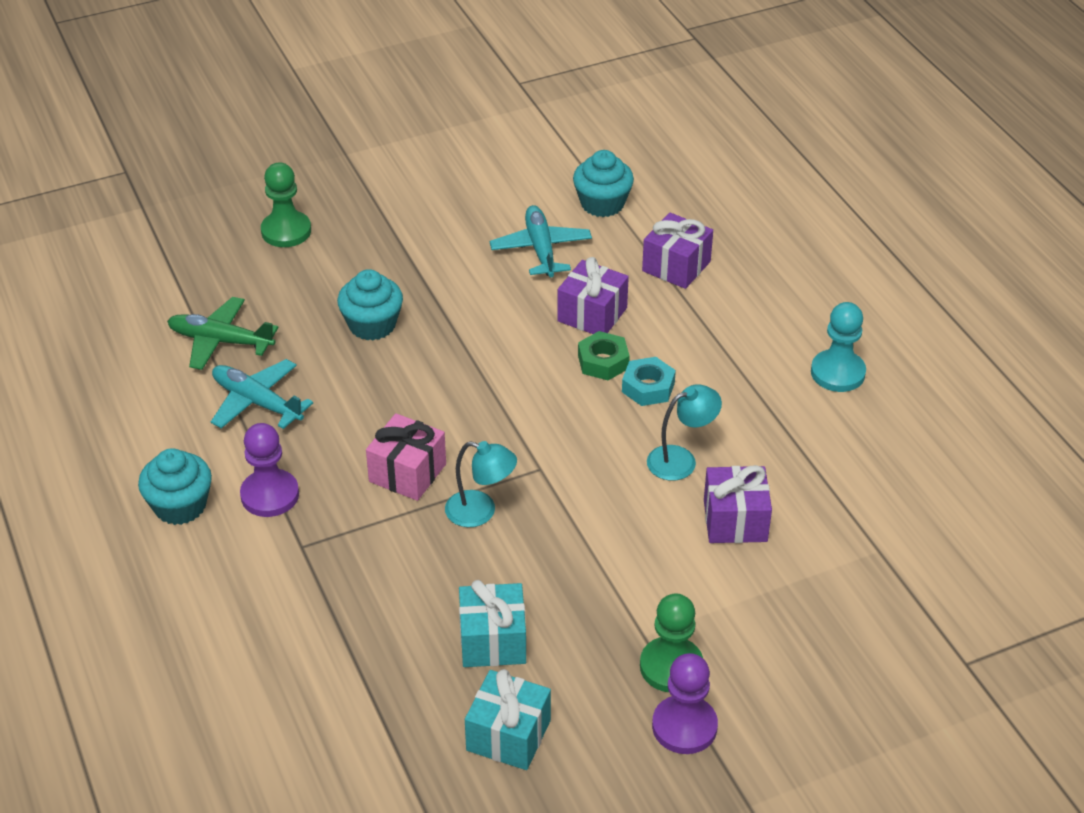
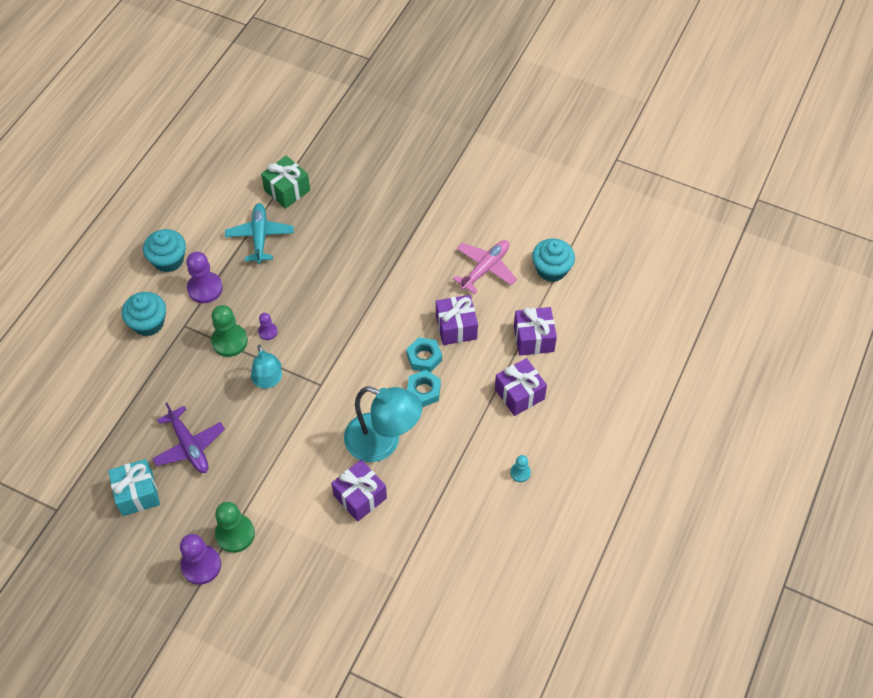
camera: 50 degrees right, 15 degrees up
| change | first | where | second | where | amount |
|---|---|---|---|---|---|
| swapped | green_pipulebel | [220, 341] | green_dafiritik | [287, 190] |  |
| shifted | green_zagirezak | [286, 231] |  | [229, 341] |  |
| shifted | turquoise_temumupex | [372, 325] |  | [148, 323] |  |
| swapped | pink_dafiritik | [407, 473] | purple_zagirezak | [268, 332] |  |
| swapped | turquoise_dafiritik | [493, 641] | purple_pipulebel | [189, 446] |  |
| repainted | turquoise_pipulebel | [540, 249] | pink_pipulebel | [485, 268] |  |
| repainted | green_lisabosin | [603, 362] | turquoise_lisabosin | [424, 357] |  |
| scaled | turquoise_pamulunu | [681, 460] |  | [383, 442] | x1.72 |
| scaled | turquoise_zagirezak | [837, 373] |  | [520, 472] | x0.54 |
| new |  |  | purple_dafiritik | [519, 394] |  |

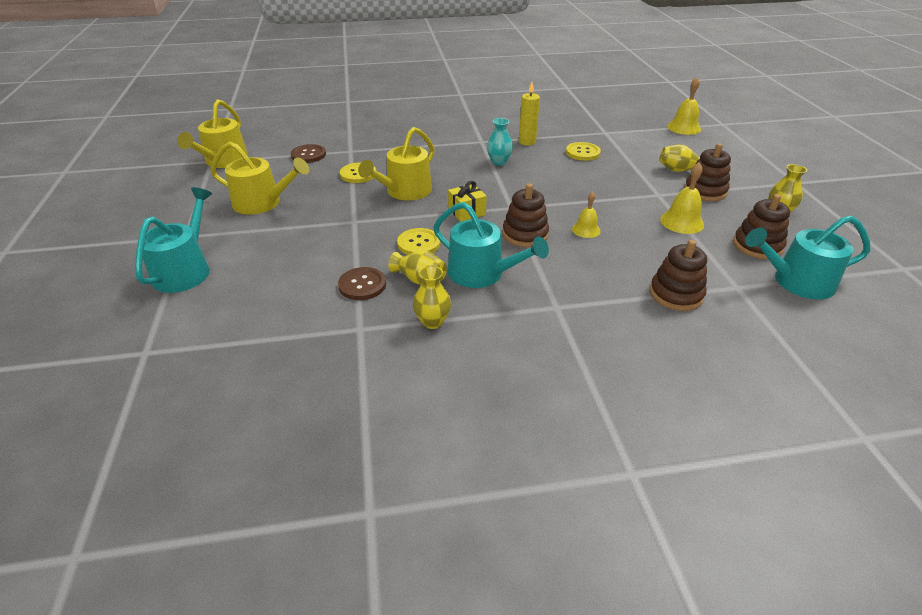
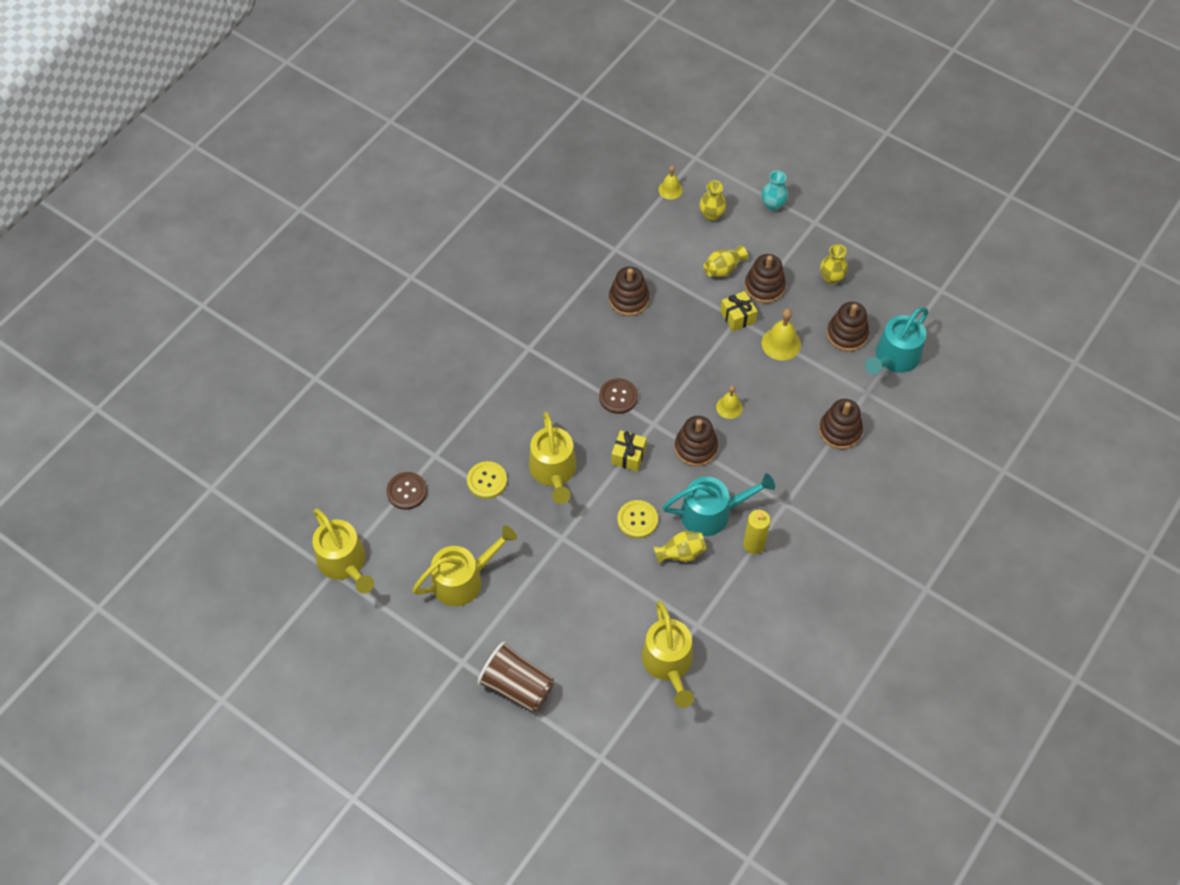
camera: 45 degrees left, 20 degrees up
| change | first | where | second | where | amount |
|---|---|---|---|---|---|
| swapped | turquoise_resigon | [185, 270] | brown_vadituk | [517, 686] |  |
| shifted | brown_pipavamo | [362, 285] |  | [618, 397] |  |
| shifted | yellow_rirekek | [432, 322] |  | [711, 215] |  |
| shifted | turquoise_rirekek | [499, 162] |  | [773, 205] |  |
| shifted | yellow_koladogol | [527, 142] |  | [753, 545] |  |
| swapped | yellow_pipavamo | [582, 152] | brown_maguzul | [629, 299] |  |
| scaled | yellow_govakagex | [683, 127] |  | [670, 189] | x0.65 |
| new |  |  | yellow_resigon | [668, 663] |  |
| new |  |  | yellow_dafiritik | [737, 317] |  |

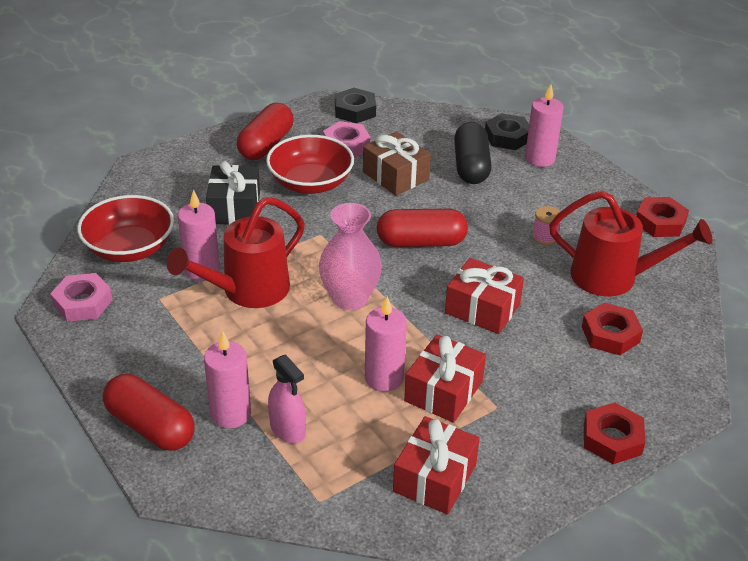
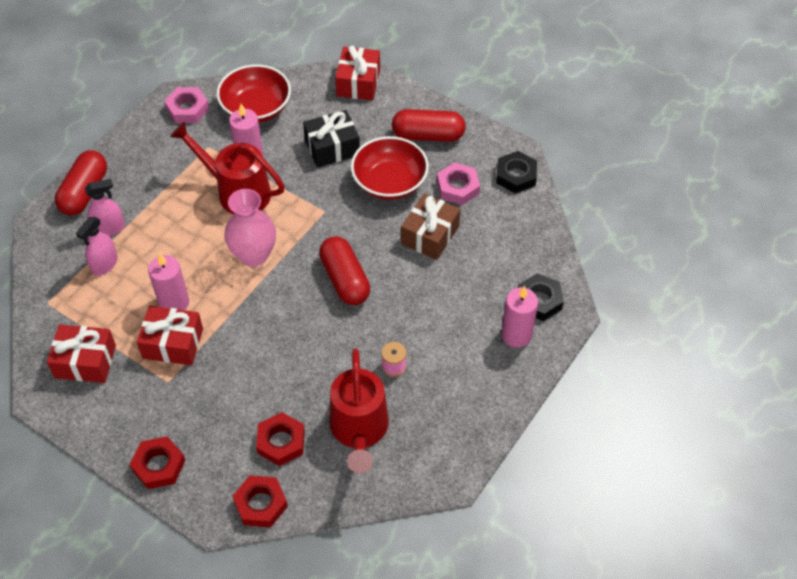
camera: 70 degrees right, 15 degrees up
| change | first | where | second | where | amount |
|---|---|---|---|---|---|
| swapped | pink_koladogol | [230, 414] | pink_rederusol | [109, 229] |  |
| shifted | red_dafiritik | [482, 309] |  | [358, 83] |  |
| gone | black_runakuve | [471, 166] |  |  |  |
| shifted | red_lisabosin | [660, 222] |  | [261, 504] |  |

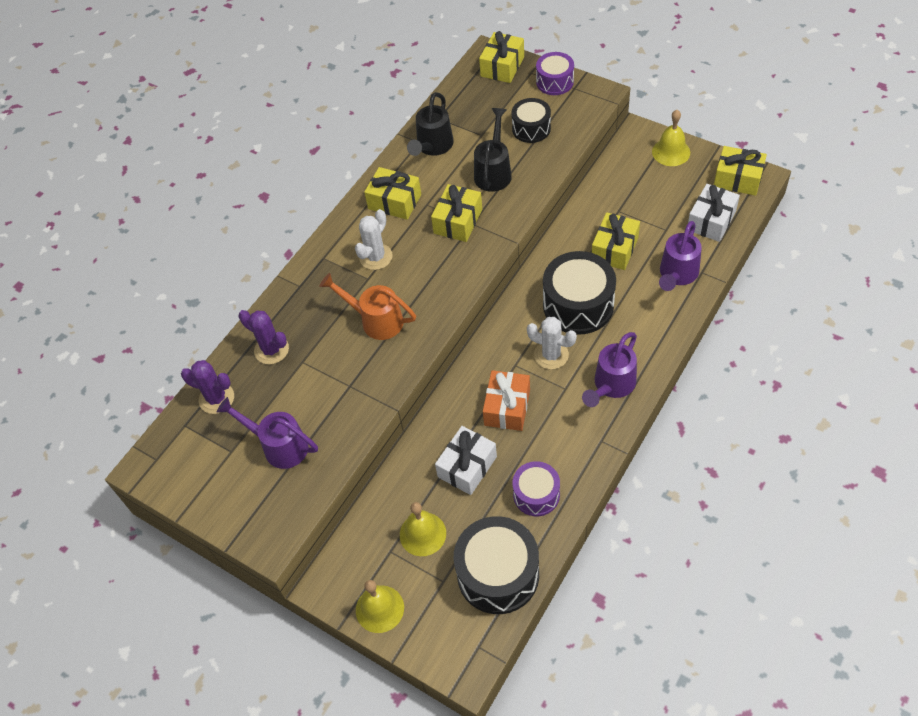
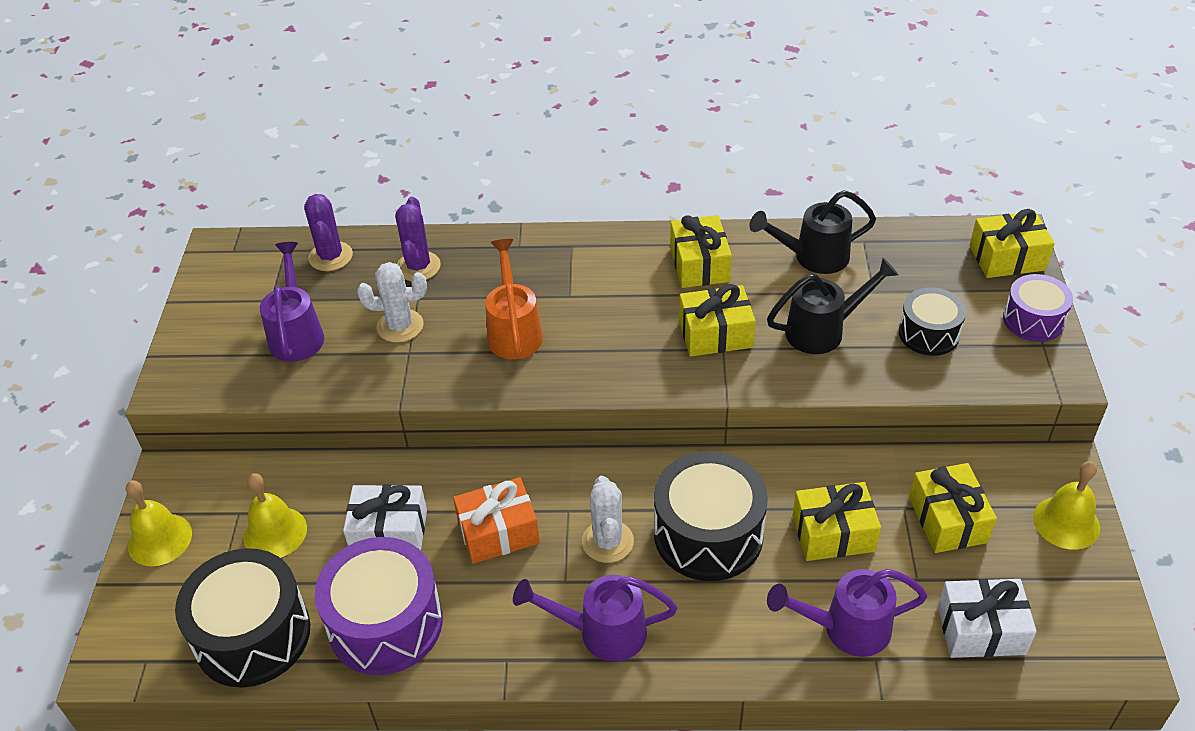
camera: 55 degrees right, 10 degrees down
| change | first | where | second | where | amount |
|---|---|---|---|---|---|
| shifted | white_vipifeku | [376, 257] |  | [400, 326] |  |
| scaled | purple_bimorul | [536, 494] |  | [385, 623] | x1.69 |
| shifted | yellow_dafiritik | [737, 179] |  | [947, 520] |  |

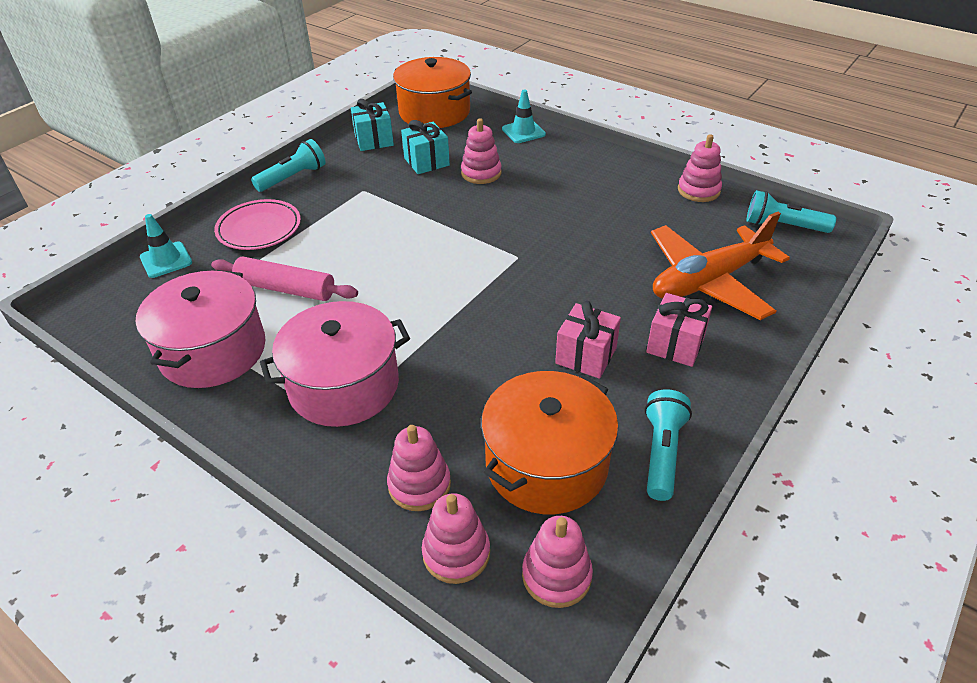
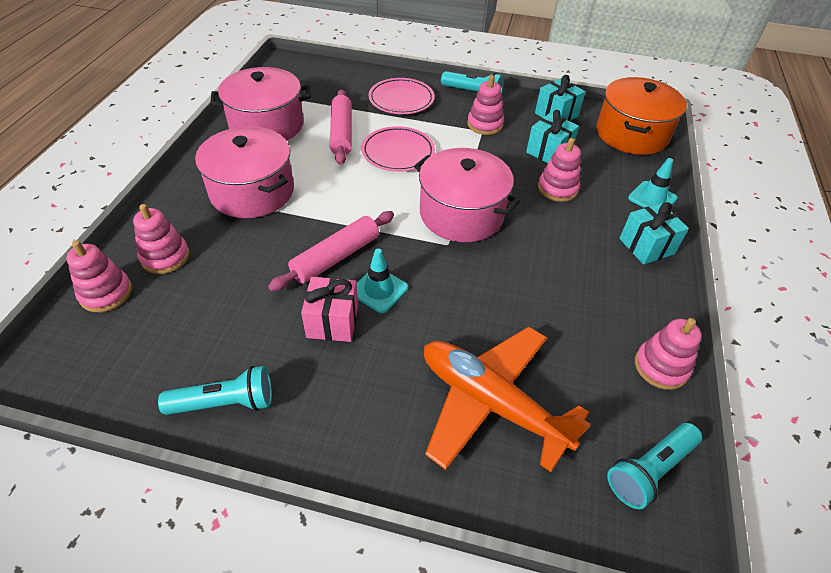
camera: 65 degrees right, 5 degrees up
| change | first | where | second | where | amount |
|---|---|---|---|---|---|
| shifted | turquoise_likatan | [166, 260] |  | [379, 290] |  |
| gone | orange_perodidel | [546, 464] |  |  |  |
| shifted | pink_maguzul | [556, 575] |  | [485, 124] |  |
| gone | pink_dafiritik | [675, 344] |  |  |  |
| rotated | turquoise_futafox | [783, 226] |  | [649, 470] | 120 degrees counterclockwise |
| new |  |  | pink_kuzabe | [336, 257] |  |
| new |  |  | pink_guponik | [398, 152] |  |
| new |  |  | pink_perodidel | [461, 214] |  |
| new |  |  | turquoise_dafiritik | [646, 246] |  |

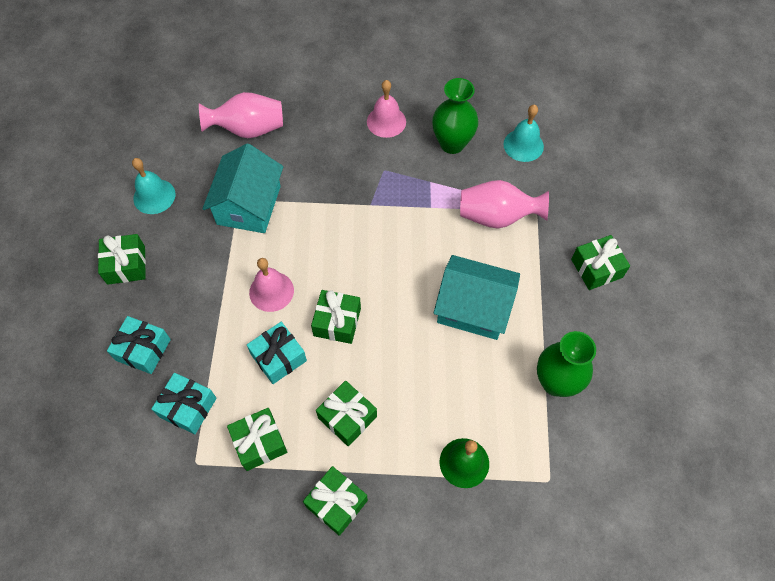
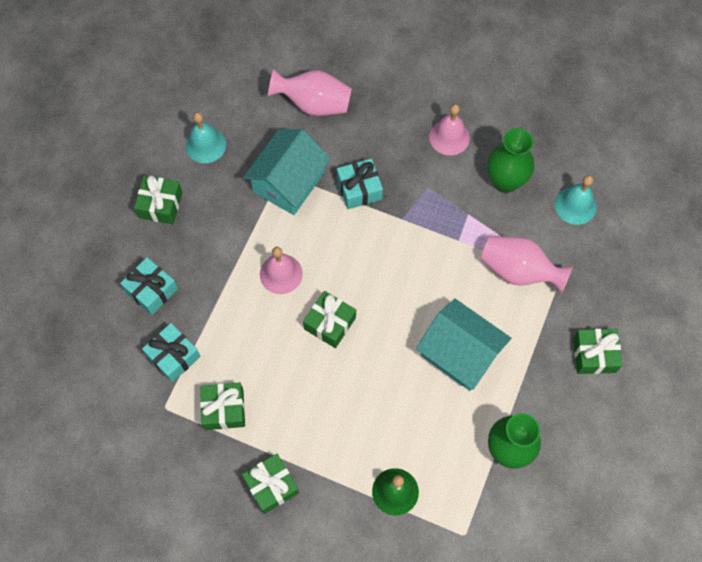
camera: 20 degrees right, 5 degrees up
| change | first | where | second | where | amount |
|---|---|---|---|---|---|
| shifted | turquoise_dafiritik | [278, 357] |  | [359, 189] |  |
| gone | green_dafiritik | [347, 417] |  |  |  |

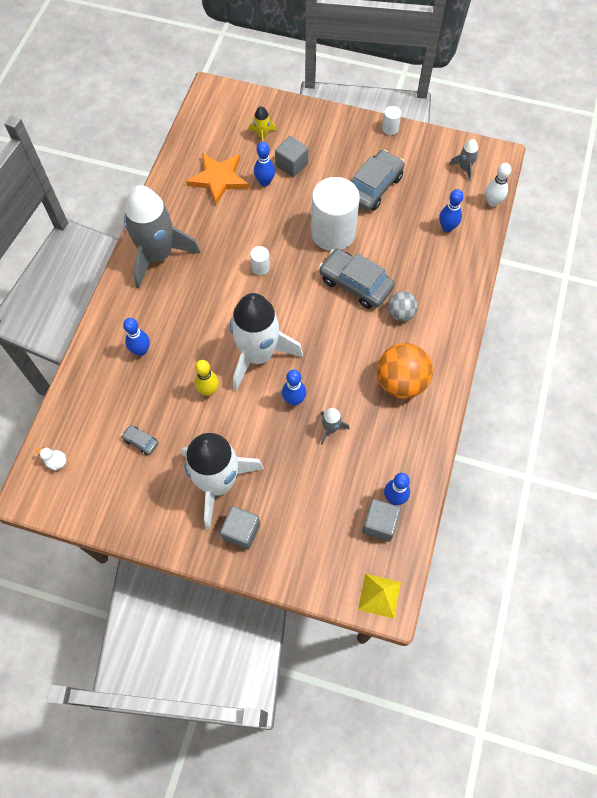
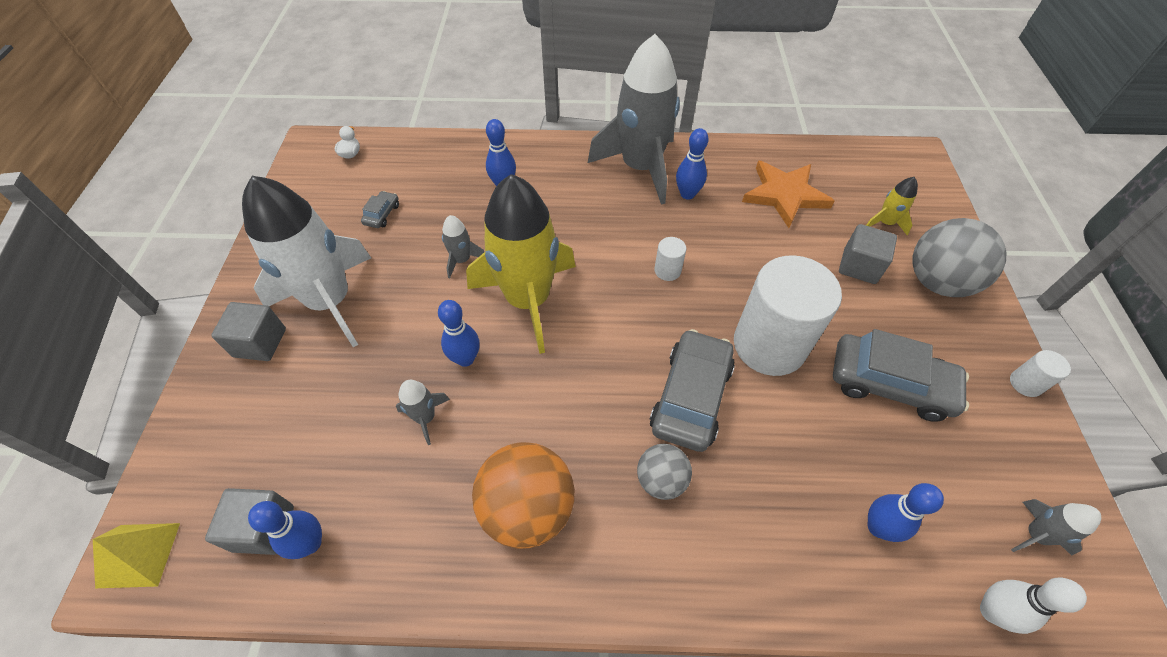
camera: 75 degrees right, 10 degrees down
| change | first | where | second | where | amount |
|---|---|---|---|---|---|
| swapped | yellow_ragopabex | [208, 390] | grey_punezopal | [462, 260] |  |
| repainted | white_punezopal | [258, 355] | yellow_punezopal | [528, 300] |  |
| shifted | blue_ragopabex | [265, 182] |  | [687, 194] |  |
| new |  |  | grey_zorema | [937, 282] |  |

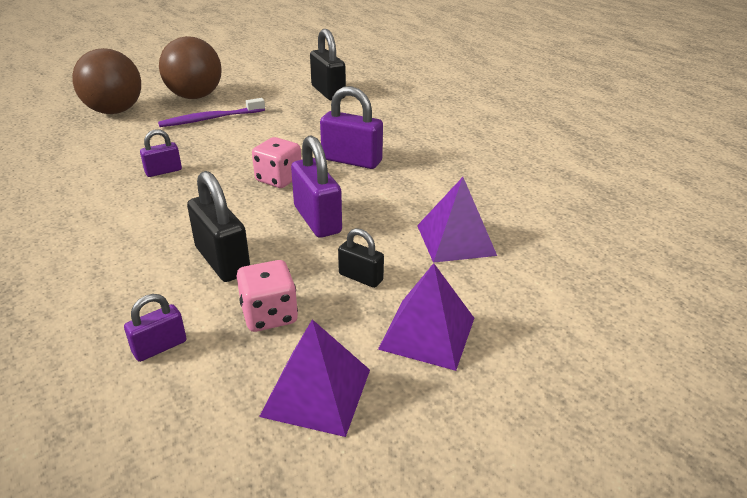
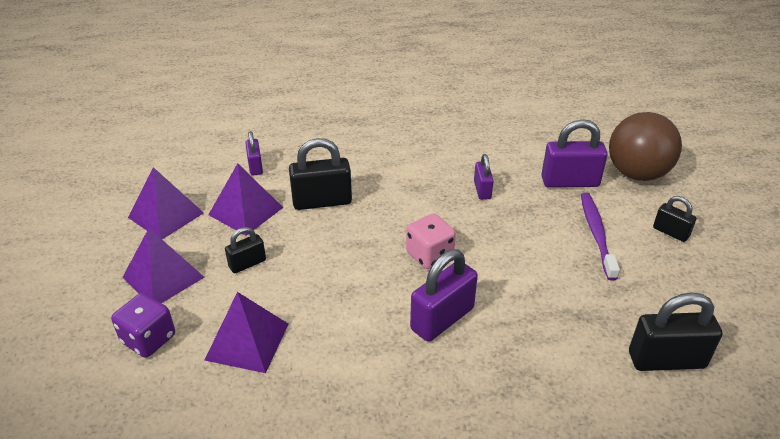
camera: 115 degrees right, 5 degrees up
| change | first | where | second | where | amount |
|---|---|---|---|---|---|
| swapped | brown_zorema | [195, 96] | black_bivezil | [670, 232] |  |
| swapped | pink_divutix | [269, 315] | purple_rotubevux | [246, 211] |  |
| shifted | purple_bivezil | [317, 219] |  | [570, 182] |  |
| new |  |  | purple_divutix | [148, 339] |  |

